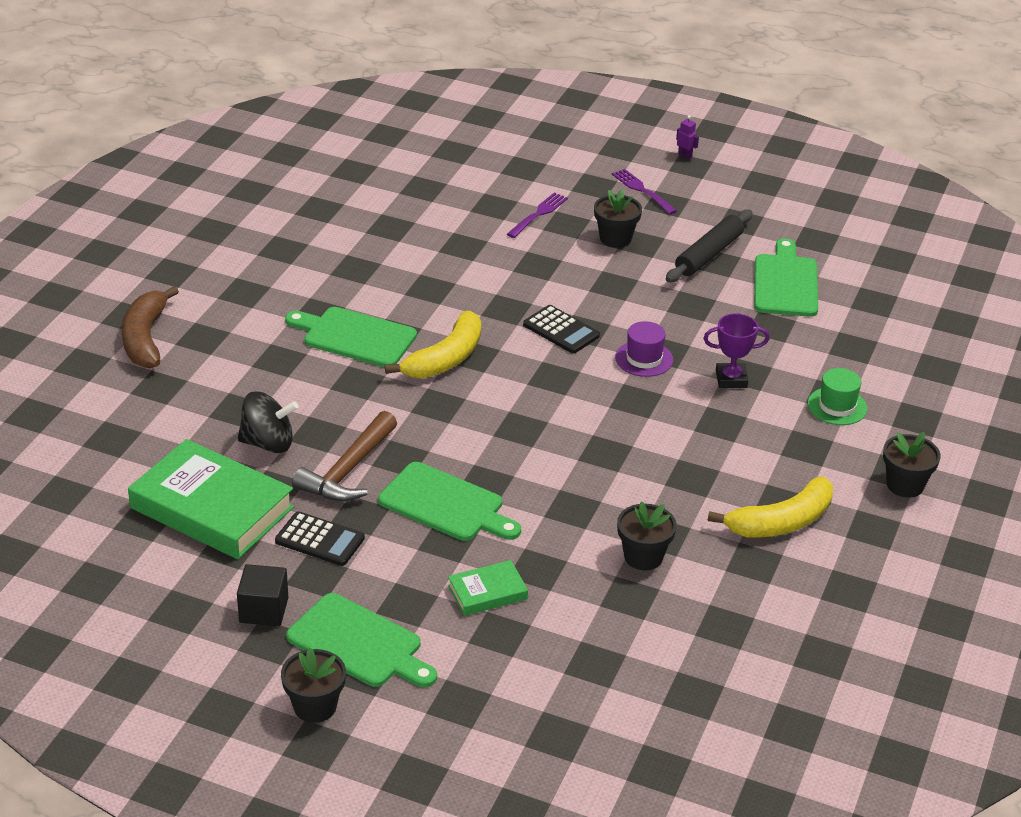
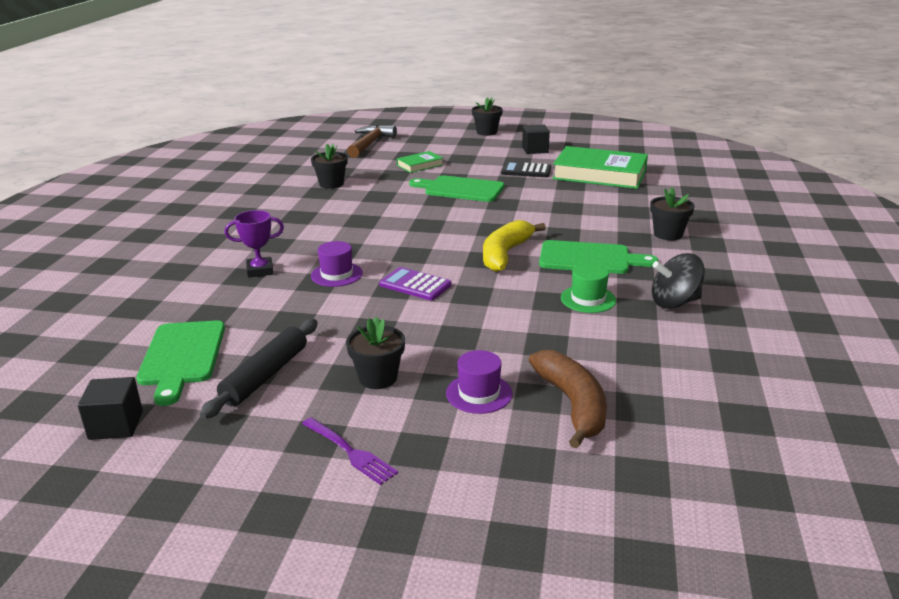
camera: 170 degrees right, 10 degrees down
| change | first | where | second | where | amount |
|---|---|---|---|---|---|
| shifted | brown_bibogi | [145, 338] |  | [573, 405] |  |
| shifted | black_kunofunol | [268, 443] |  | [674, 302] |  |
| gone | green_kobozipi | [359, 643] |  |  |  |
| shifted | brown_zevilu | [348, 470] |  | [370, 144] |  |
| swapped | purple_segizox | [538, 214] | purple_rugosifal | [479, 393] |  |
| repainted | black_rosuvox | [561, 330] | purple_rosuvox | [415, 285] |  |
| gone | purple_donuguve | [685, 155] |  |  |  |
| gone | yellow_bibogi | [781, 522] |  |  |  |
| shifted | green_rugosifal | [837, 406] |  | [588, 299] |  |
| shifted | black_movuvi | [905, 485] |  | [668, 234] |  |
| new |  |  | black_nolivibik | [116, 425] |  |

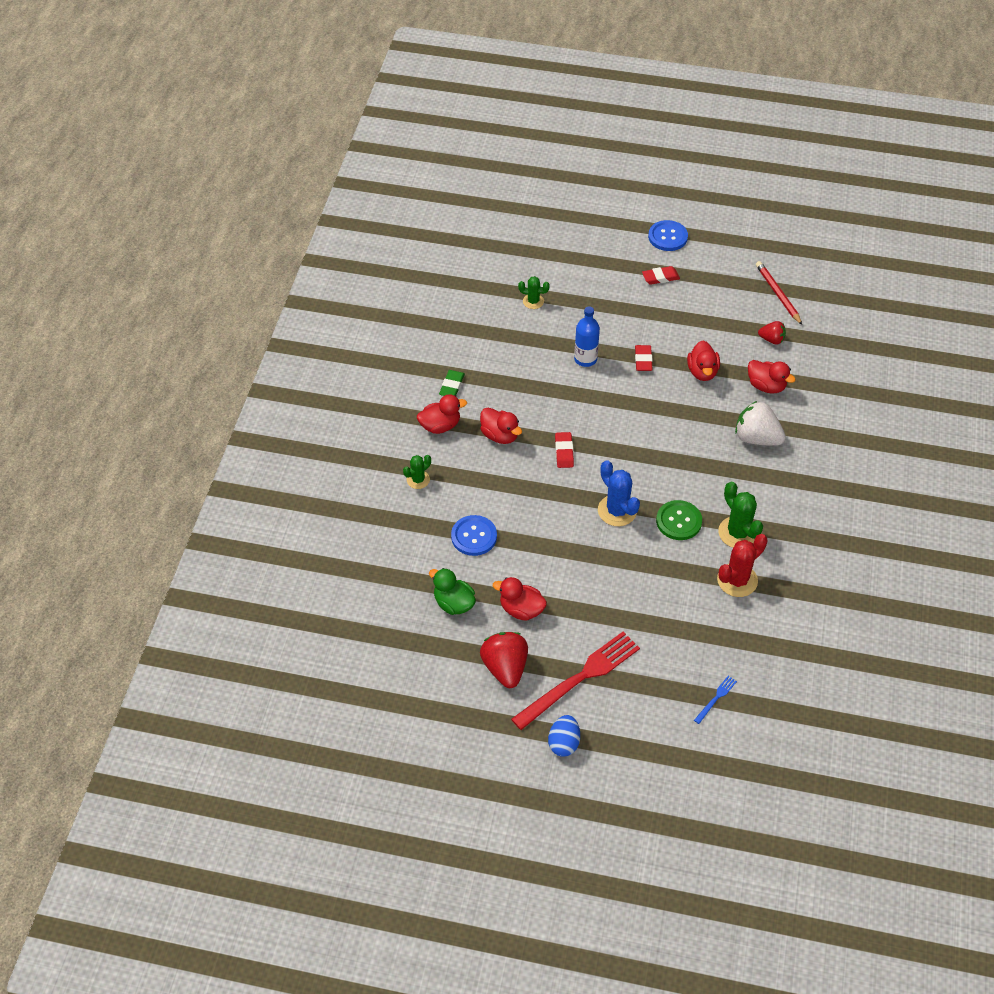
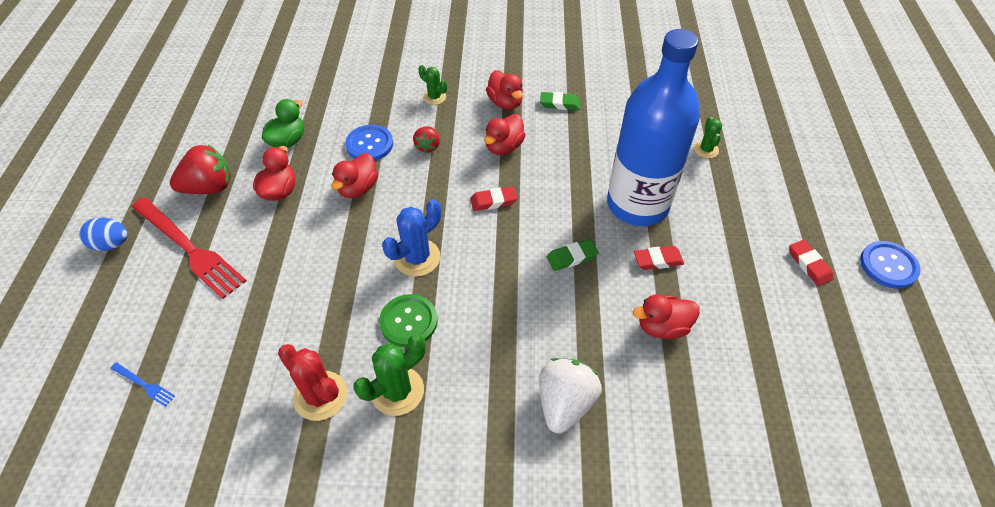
camera: 80 degrees right, 0 degrees up
| change | first | where | second | where | amount |
|---|---|---|---|---|---|
| scaled | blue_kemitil | [585, 359] |  | [637, 204] | x2.26 |
| shifted | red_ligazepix | [766, 386] |  | [358, 188] |  |
| gone | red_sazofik | [778, 294] |  |  |  |
| shifted | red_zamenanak | [771, 339] |  | [428, 146] |  |
| new |  |  | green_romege | [572, 257] |  |

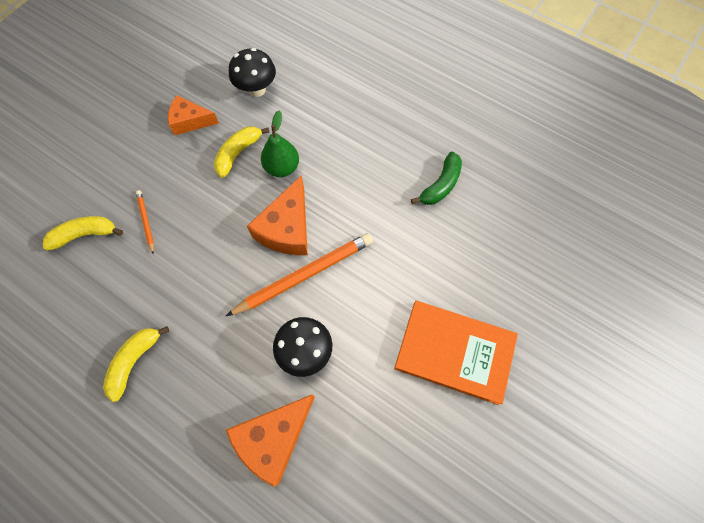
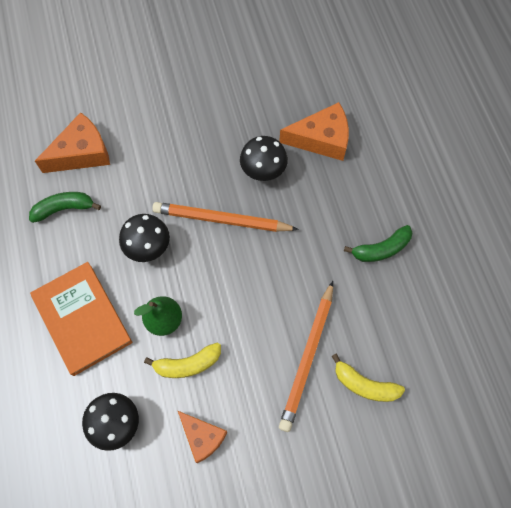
camera: 140 degrees left, 0 degrees up
| change | first | where | second | where | amount |
|---|---|---|---|---|---|
| repainted | yellow_bibogi | [135, 361] | green_bibogi | [381, 249] |  |
| scaled | orange_sazofik | [146, 221] |  | [307, 358] | x2.10 |
| shifted | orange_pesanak | [287, 228] |  | [82, 153] |  |
| shifted | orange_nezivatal | [454, 352] |  | [82, 319] |  |
| new |  |  | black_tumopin | [148, 248] |  |

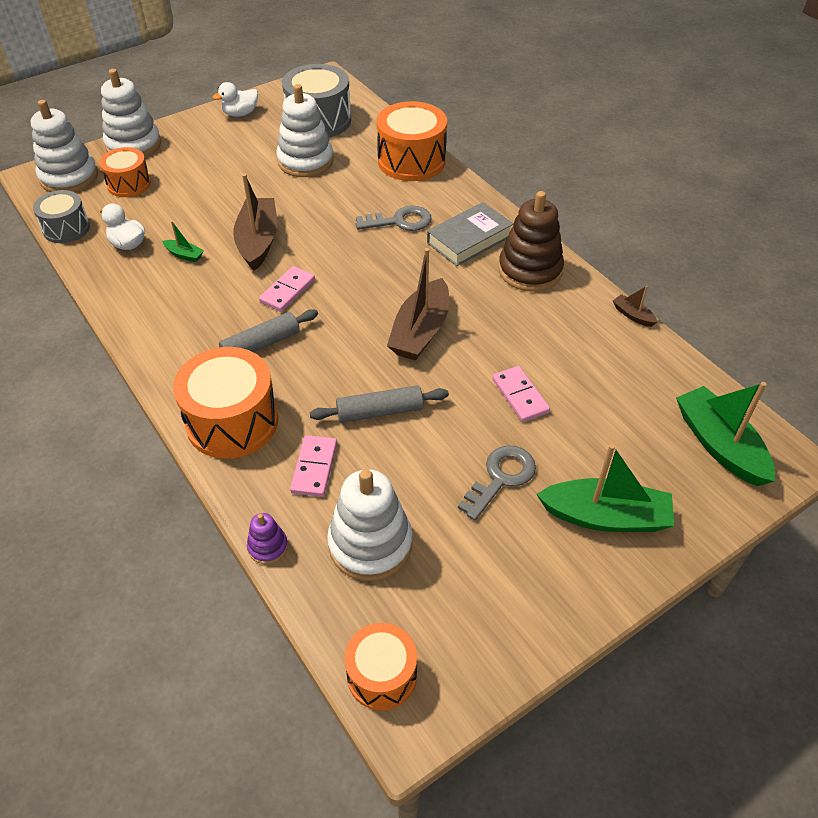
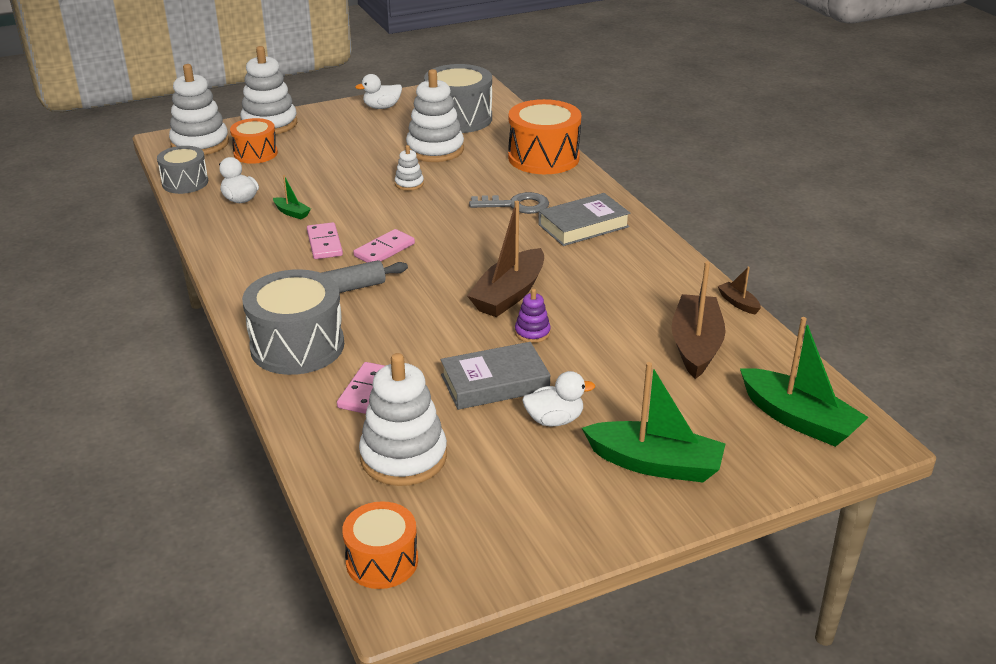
camera: 10 degrees right, 15 degrees down
| change | first | where | second | where | amount |
|---|---|---|---|---|---|
| repainted | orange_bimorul | [232, 421] | grey_bimorul | [297, 346] |  |
| shifted | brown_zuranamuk | [258, 241] |  | [696, 345] |  |
| shifted | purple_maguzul | [268, 547] |  | [532, 333] |  |
| gone | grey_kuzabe | [380, 412] |  |  |  |
| swapped | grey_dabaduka | [501, 478] | white_ligazepix | [554, 420] |  |
| shifted | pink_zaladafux | [520, 396] |  | [324, 243] |  |
| gone | brown_maguzul | [530, 270] |  |  |  |
| rotated | green_zuranamuk | [719, 445] |  | [798, 419] | 150 degrees clockwise |
| new |  |  | white_maguzul | [409, 184] |  |
| new |  |  | grey_nezivatal | [495, 383] |  |

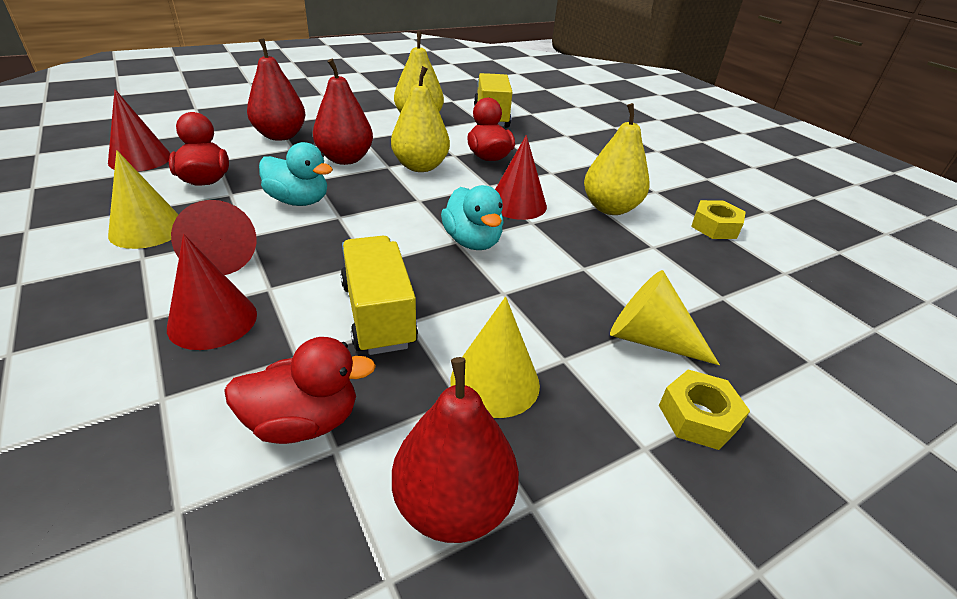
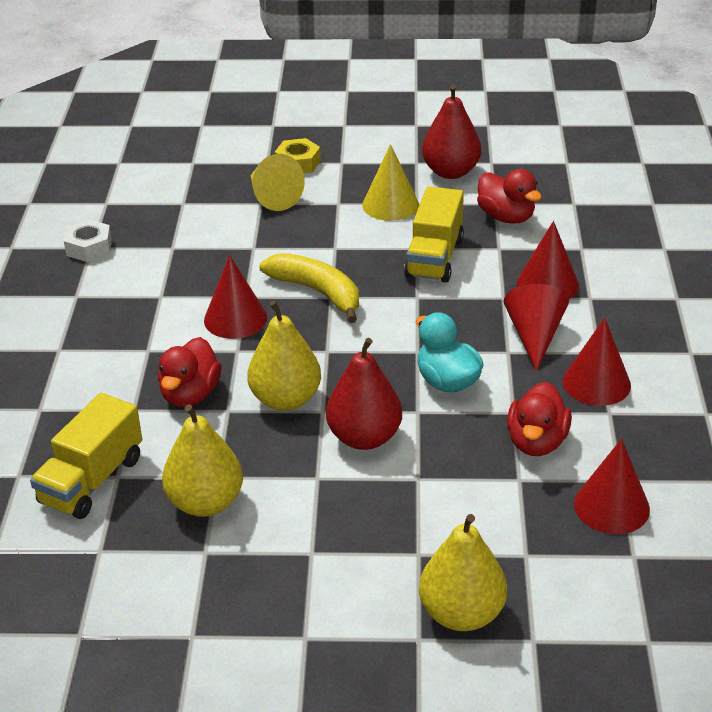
camera: 145 degrees left, 0 degrees up
| change | first | where | second | where | amount |
|---|---|---|---|---|---|
| repainted | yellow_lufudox | [147, 229] | red_lufudox | [596, 383] |  |
| rotated | red_ligazepix | [304, 421] |  | [506, 217] | 150 degrees counterclockwise |
| gone | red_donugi | [280, 136] |  |  |  |
| swapped | turquoise_ligazepix | [472, 241] | yellow_bibogi | [318, 292] |  |
| shifted | yellow_donugi | [610, 208] |  | [461, 614] |  |
| repainted | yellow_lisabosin | [715, 227] | white_lisabosin | [89, 247] |  |

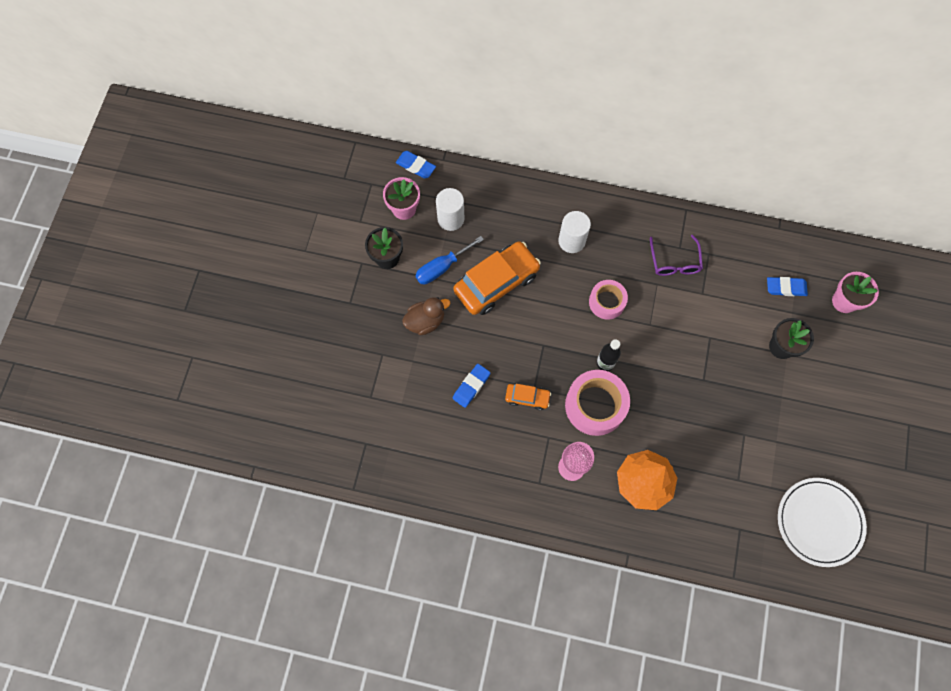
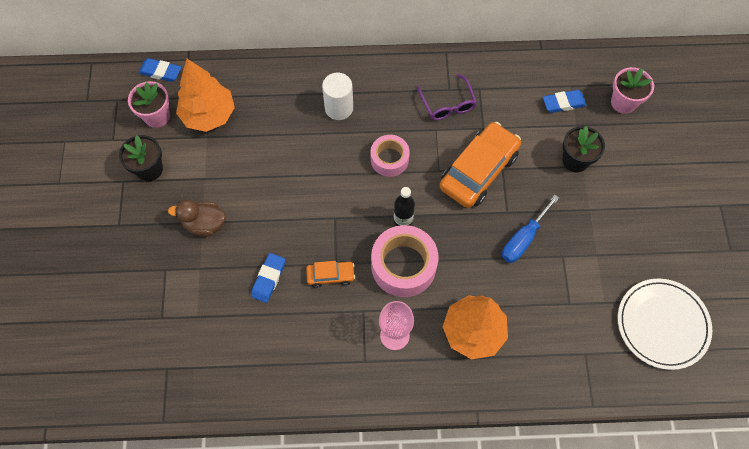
camera: 15 degrees left, 5 degrees down
| change | first | where | second | where | amount |
|---|---|---|---|---|---|
| rotated | brown_ligazepix | [425, 321] |  | [204, 224] | 135 degrees counterclockwise |
| shifted | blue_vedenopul | [442, 267] |  | [523, 239] |  |
| swapped | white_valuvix | [450, 219] | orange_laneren | [208, 115] |  |
| shifted | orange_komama | [496, 283] |  | [478, 171] |  |

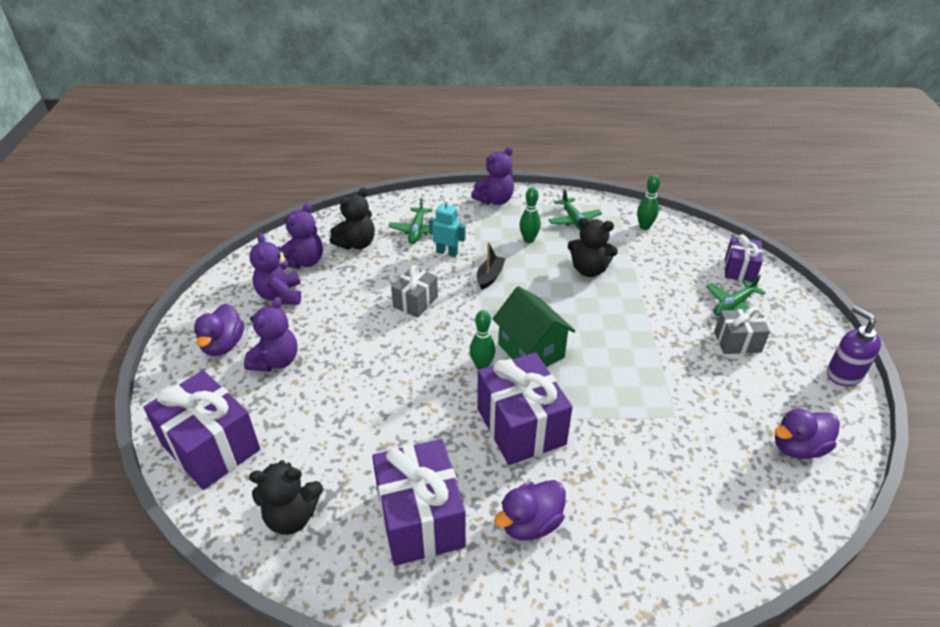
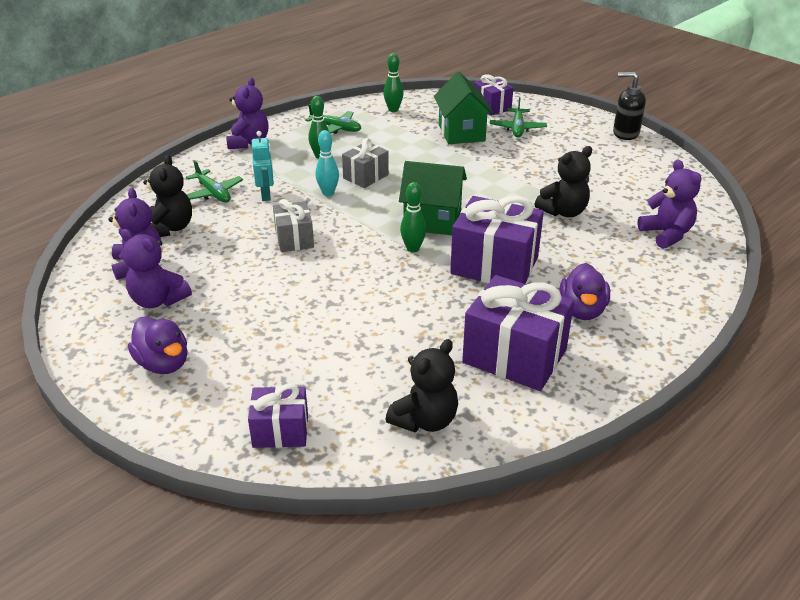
camera: 45 degrees left, 5 degrees down
| change | first | where | second | where | amount |
|---|---|---|---|---|---|
| scaled | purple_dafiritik | [211, 447] |  | [280, 431] | x0.57 |
| shifted | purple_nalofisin | [276, 361] |  | [666, 234] |  |
| rotated | turquoise_donuguve | [447, 252] |  | [266, 195] | 105 degrees clockwise |
| swapped | black_zuranamuk | [490, 276] | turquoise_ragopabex | [328, 193] |  |
| shifted | black_nalofisin | [589, 270] |  | [563, 212] |  |
| shifted | grey_dafiritik | [737, 342] |  | [366, 176] |  |
| gone | purple_ligazepix | [798, 447] |  |  |  |
| repainted | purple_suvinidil | [843, 374] | black_suvinidil | [625, 133] |  |
| new |  |  | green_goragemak | [461, 133] |  |

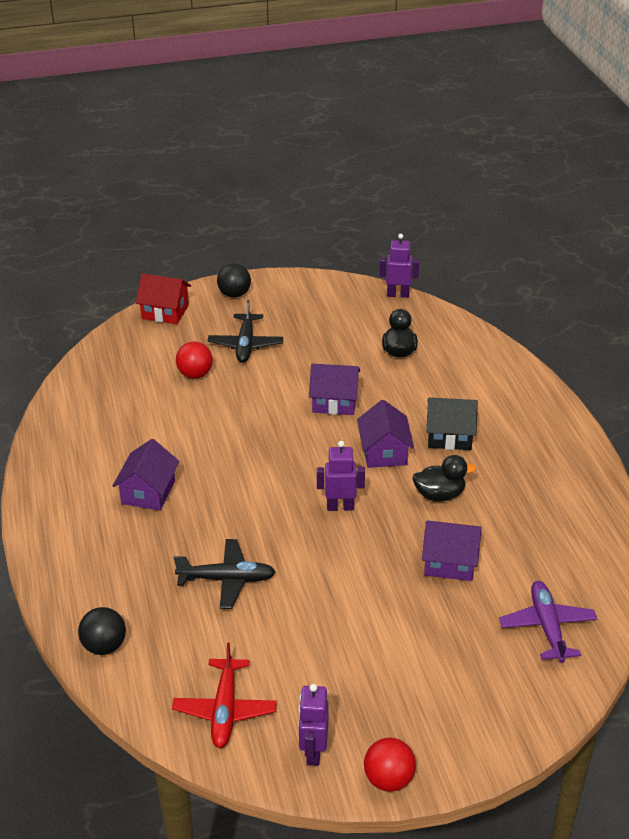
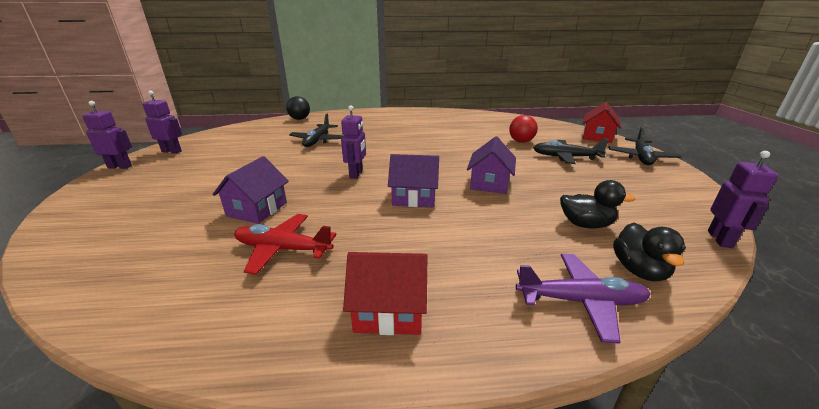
camera: 100 degrees right, 10 degrees down
| change | first | where | second | where | amount |
|---|---|---|---|---|---|
| gone | purple_goragemak | [148, 492] |  |  |  |
| shifted | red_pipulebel | [225, 710] |  | [282, 249] |  |
| swapped | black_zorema | [234, 294] | black_pipulebel | [641, 157] |  |
| swapped | red_zorema | [388, 779] | purple_donuguve | [120, 167] |  |
| shifted | black_ligazepix | [439, 495] |  | [639, 270] |  |
| gone | black_goragemak | [449, 436] |  |  |  |
| shifted | purple_pipulebel | [547, 626] |  | [580, 301] |  |
| new |  |  | red_goragemak | [389, 310] |  |

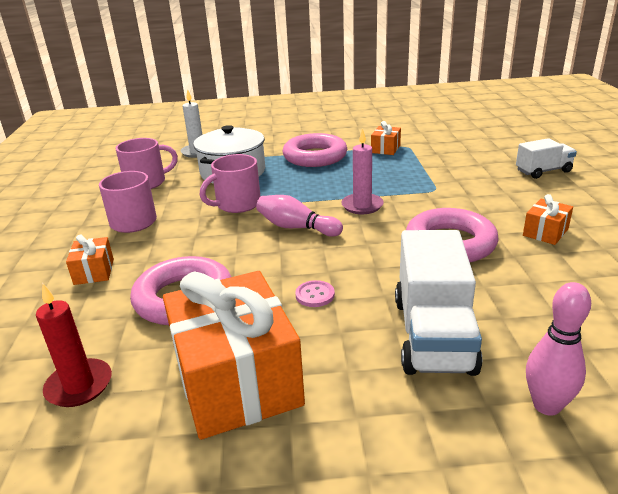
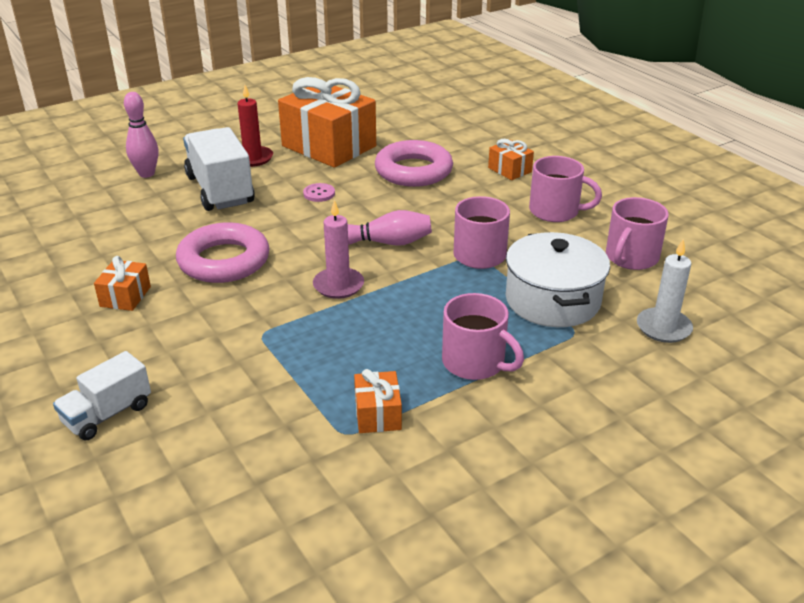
camera: 150 degrees right, 5 degrees up
| change | first | where | second | where | amount |
|---|---|---|---|---|---|
| shifted | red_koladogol | [79, 385] |  | [253, 158] |  |
| swapped | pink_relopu | [315, 156] | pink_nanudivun | [475, 363] |  |

